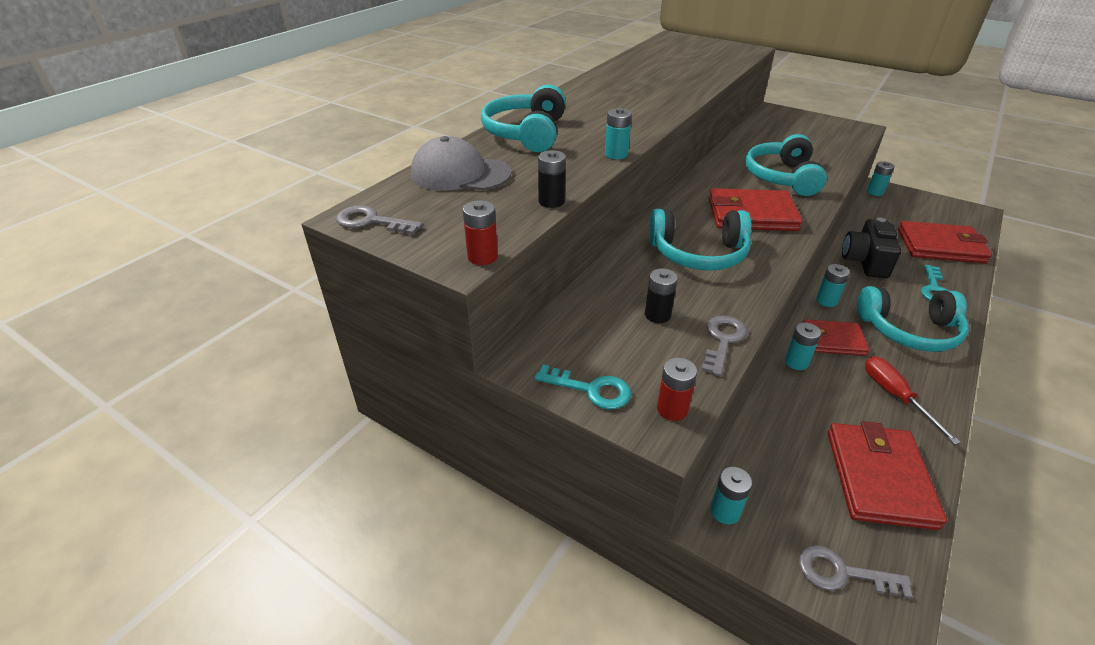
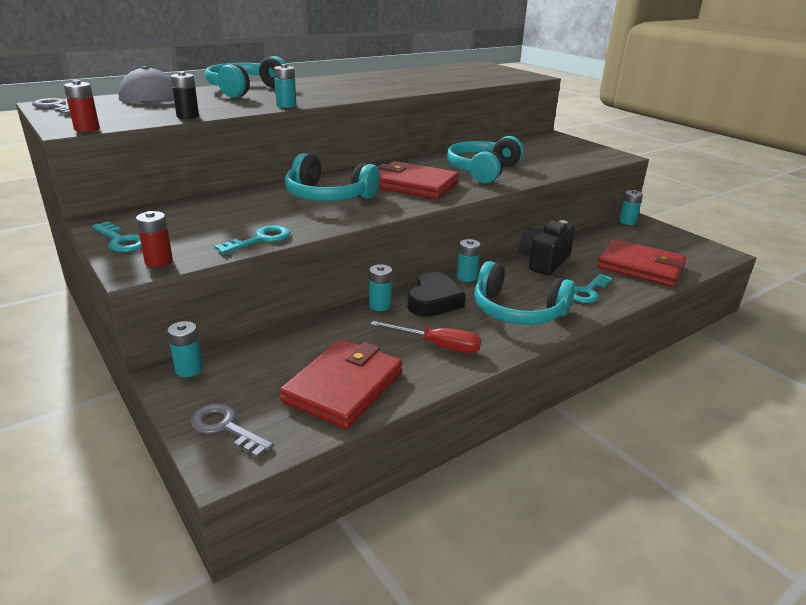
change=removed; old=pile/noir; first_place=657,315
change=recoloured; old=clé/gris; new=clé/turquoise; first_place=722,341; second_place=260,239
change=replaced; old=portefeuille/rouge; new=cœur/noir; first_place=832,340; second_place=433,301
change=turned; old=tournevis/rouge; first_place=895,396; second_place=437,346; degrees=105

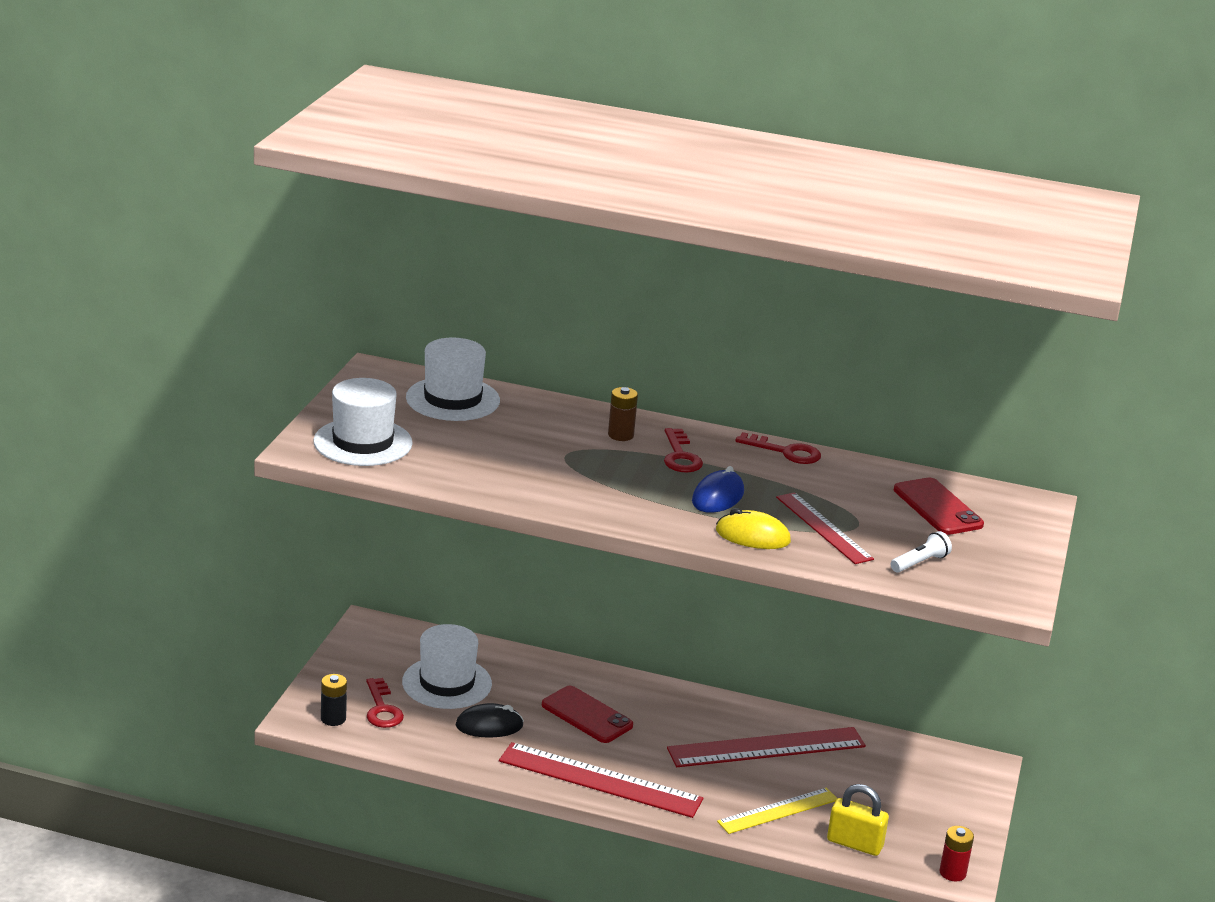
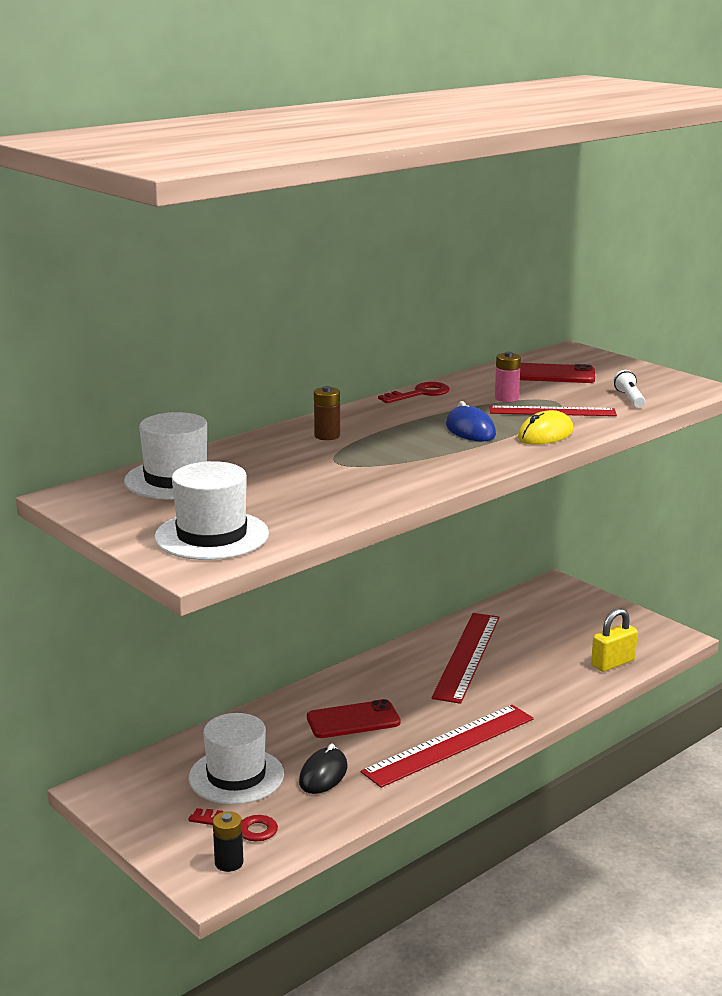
change=removed; old=clé/rouge; first_place=680,456
change=removed; old=règle/jaune; first_place=778,810
change=removed; old=pile/rouge; first_place=952,873
change=added; new=pile/rose; second_place=506,398

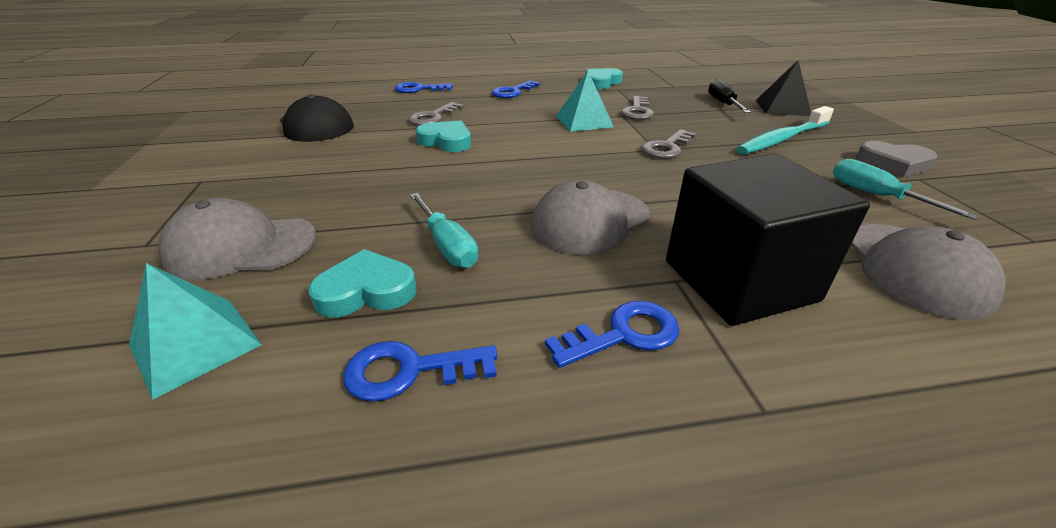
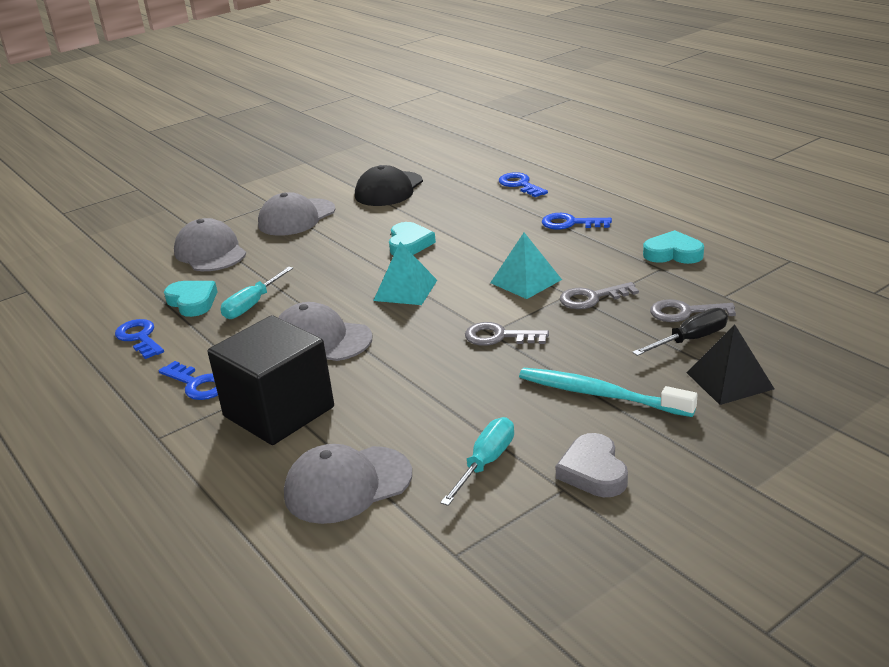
change=moved; old=clé/gris; first_place=432,117; second_place=685,313
change=moved; old=pyramide/turquoise; first_place=195,345; second_place=405,290
change=added; new=casquette/gris; second_place=296,218

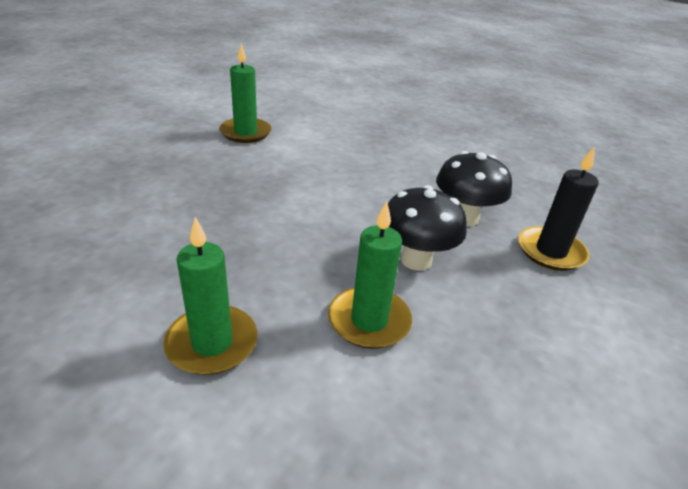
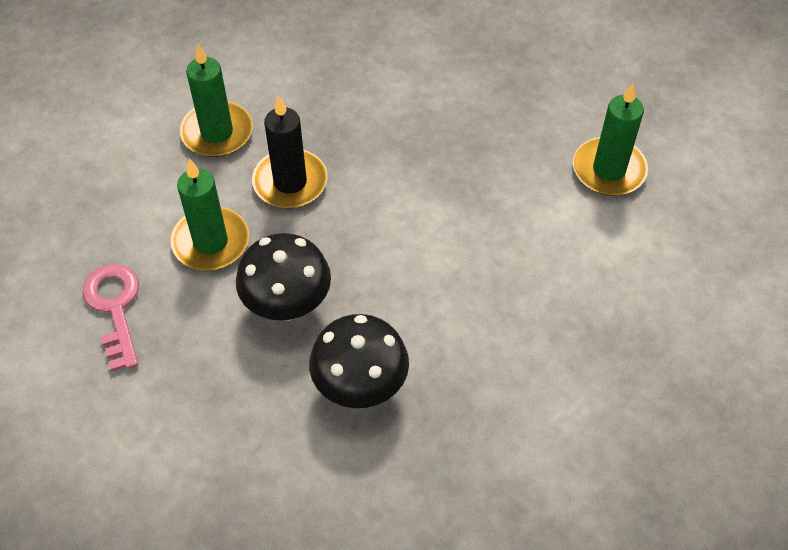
change=moved; old=bougie/noir; first_place=550,251; second_place=290,182
change=added; new=clé/rose; second_place=115,308

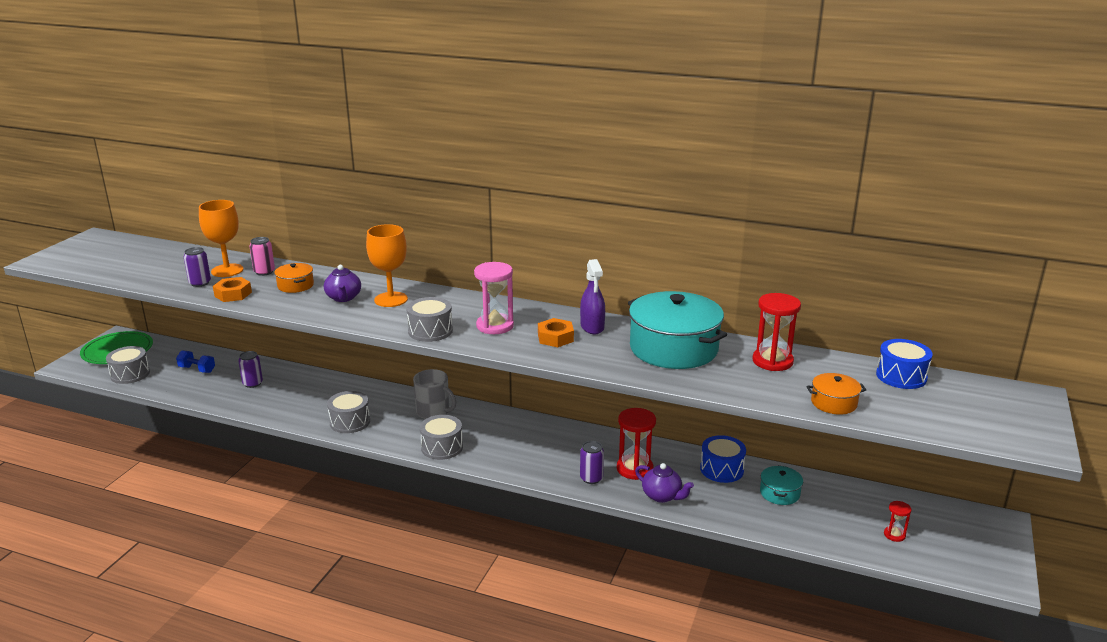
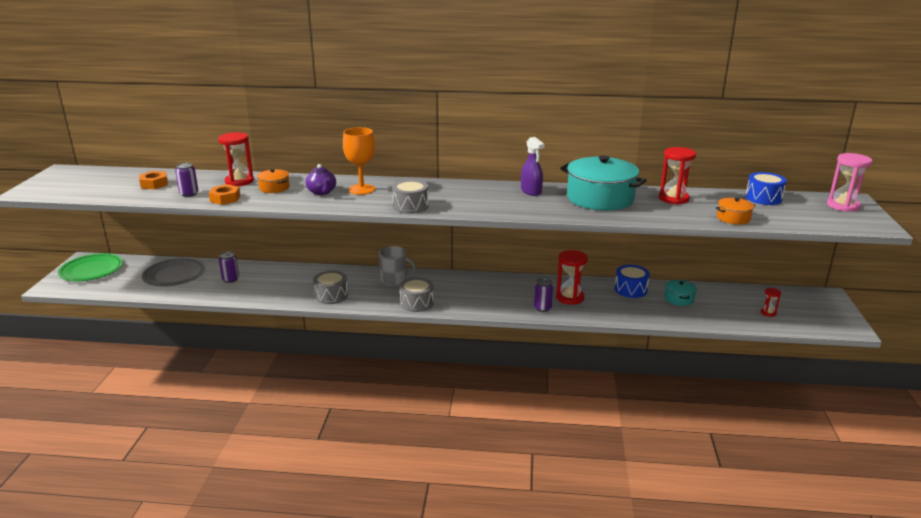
change=removed; old=verre à pied/orange; first_place=227,270
change=replaced; old=canette/rose; new=sablier/rouge; first_place=264,272; second_place=239,181
change=moved; old=sablier/rose; first_place=495,326; second_place=843,206
change=moved; old=écrou/orange; first_place=555,338; second_place=154,184
change=removed; old=tambour/gris; first_place=130,374
change=replaced; old=haltère/bleu; new=assiette/gris; first_place=197,369; second_place=174,275
change=removed; old=théière/violet; first_place=662,496

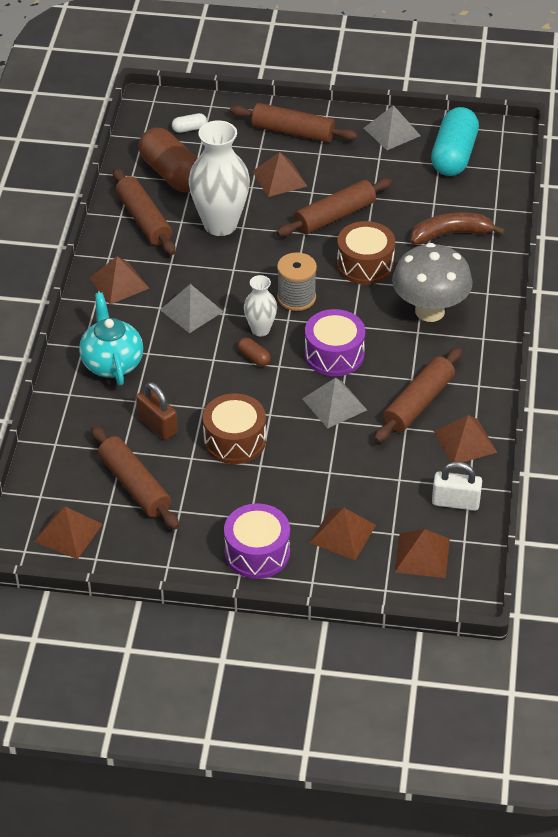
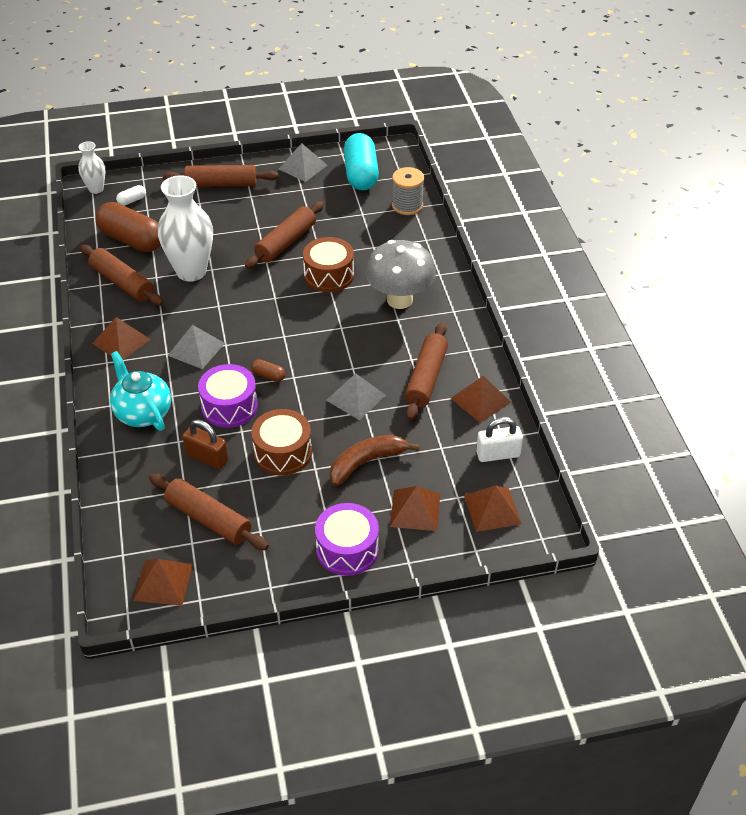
change=removed; old=pyramide/marron; first_place=279,178
change=moved; old=banane/marron; first_place=451,234; second_place=366,462
change=moved; old=bobine/gris; first_place=296,297; second_place=407,205
change=moved; old=vase/blanc; first_place=260,330; second_place=96,189
change=moved; old=tambour/violet; first_place=334,354; second_place=229,406

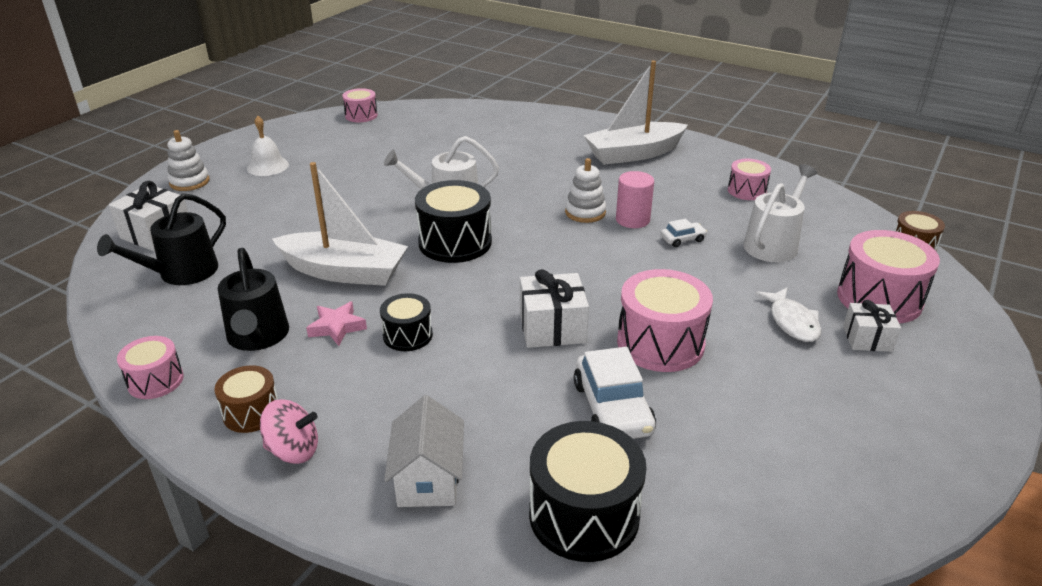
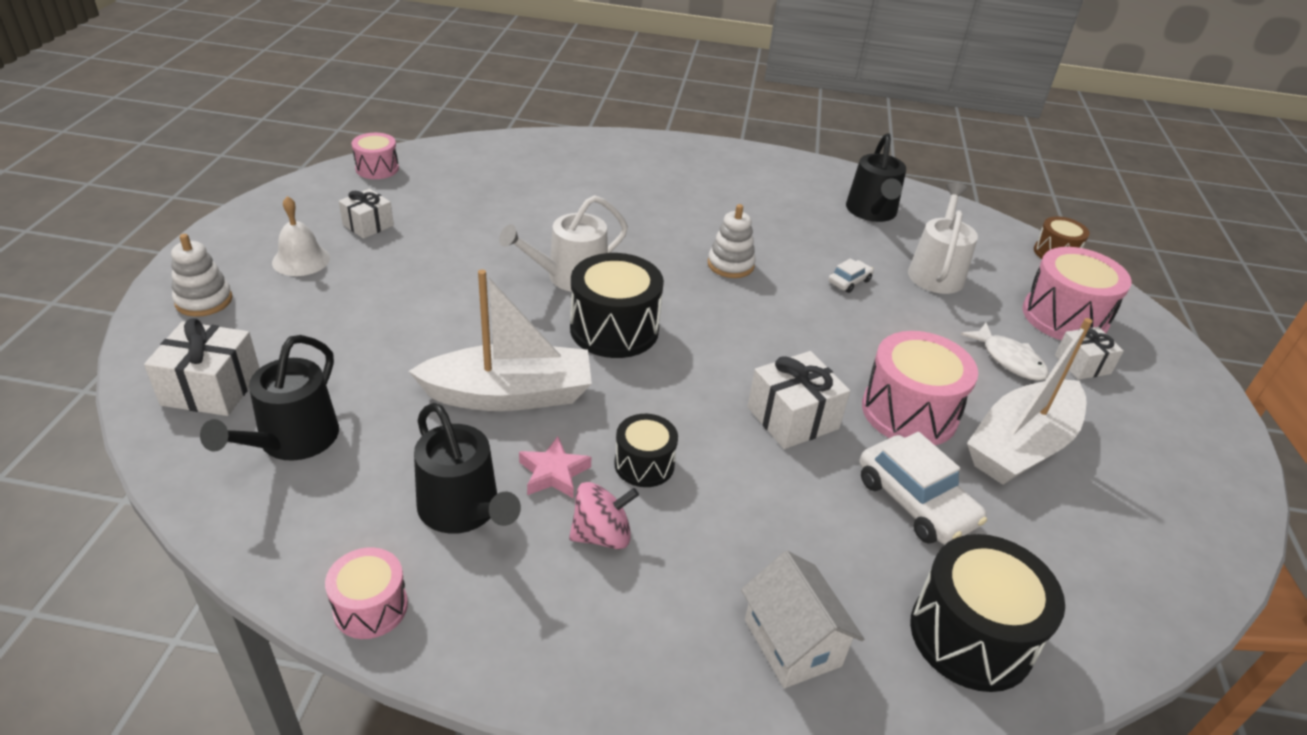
change=moved; old=bateau/blanc; first_place=633,154; second_place=1020,446
change=replaced; old=tambour/rose; new=arrosoir/noir; first_place=747,191; second_place=872,212
change=removed; old=cylindre/rose; first_place=632,220
change=removed; old=tambour/marron; first_place=251,412
change=moved; old=toupie/rose; first_place=293,450; second_place=602,535
change=added; new=cadeau/blanc; second_place=368,225

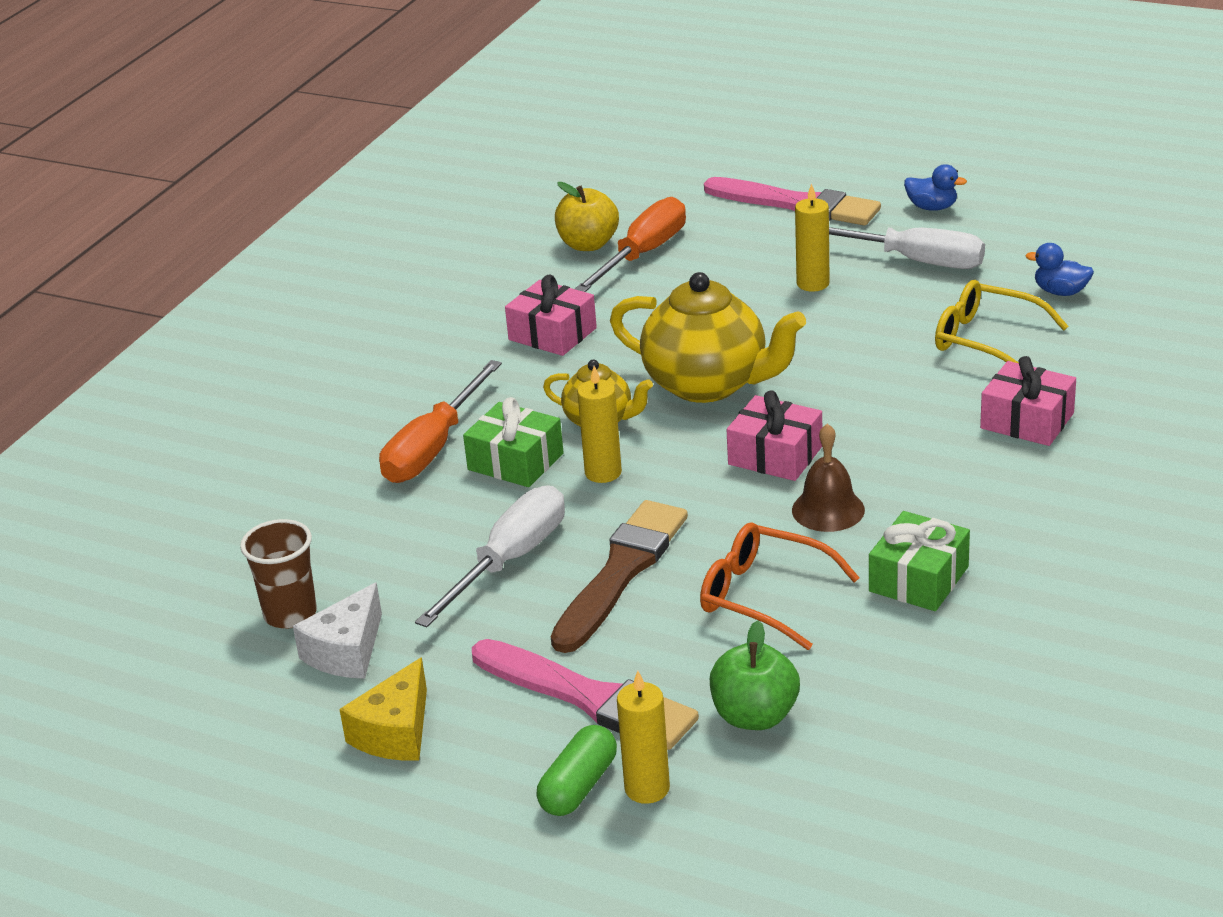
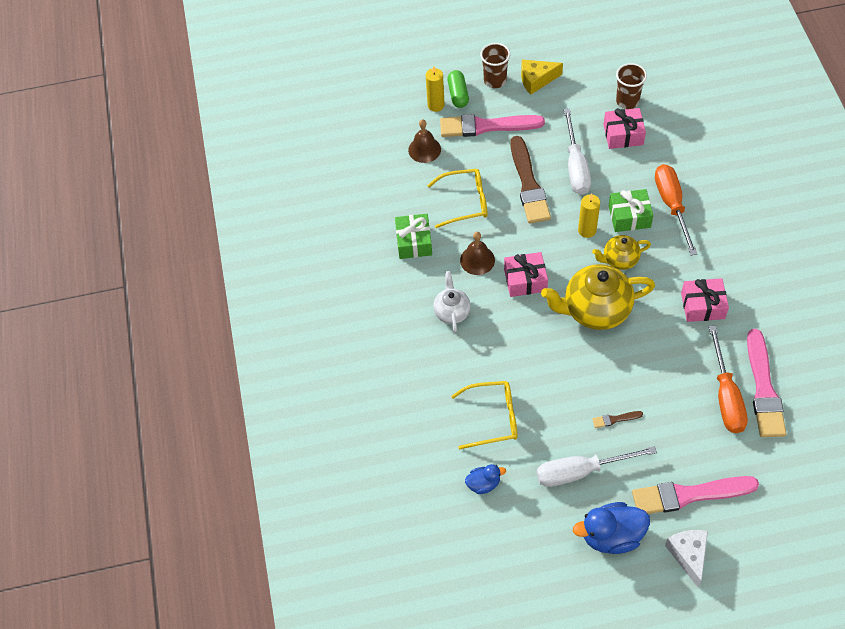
change=resized; old=canard/bleu; first_place=932,207; second_place=611,536; factor=1.81
change=replaced; old=pomme/jaune; new=pinceau/rose; first_place=588,244; second_place=763,389
change=replaced; old=bougie/jaune; new=pinceau/marron; first_place=813,284; second_place=615,419
change=moved; old=cadeau/rose; first_place=1027,420; second_place=623,135
change=recoloured; old=lunettes/orange; new=lunettes/jaune; first_place=765,596; second_place=464,202
change=moved; old=fromage/blanc; first_place=347,652; second_place=688,555
change=replaced; old=pomme/vert; new=cloche/marron; first_place=755,716; second_place=424,149
change=turned; old=fromage/jaune; first_place=395,732; second_place=536,80; degrees=-90
change=added; new=gobelet/marron; second_place=495,80
change=added; new=théière/blanc; second_place=452,312

